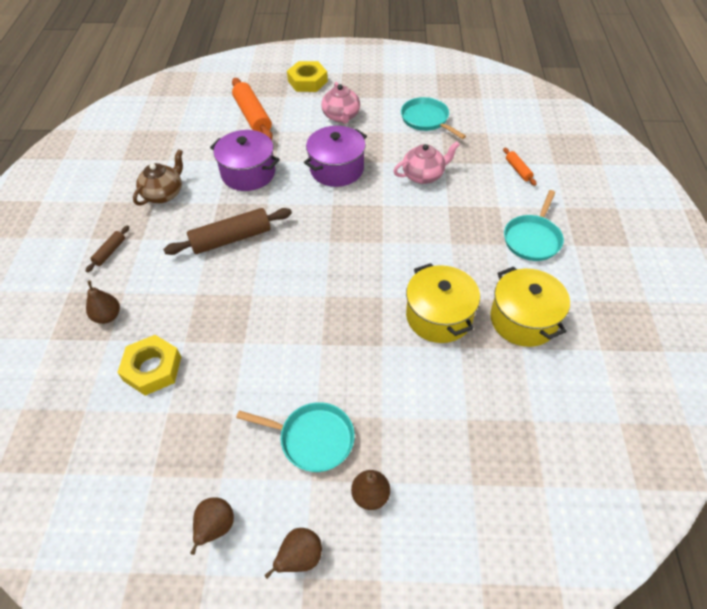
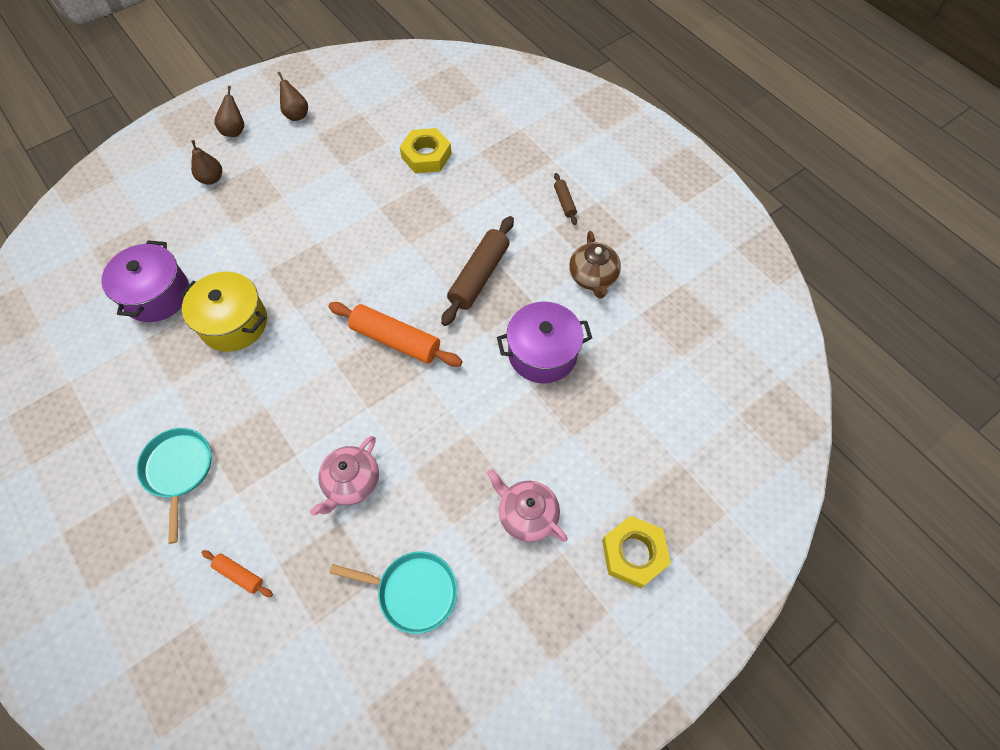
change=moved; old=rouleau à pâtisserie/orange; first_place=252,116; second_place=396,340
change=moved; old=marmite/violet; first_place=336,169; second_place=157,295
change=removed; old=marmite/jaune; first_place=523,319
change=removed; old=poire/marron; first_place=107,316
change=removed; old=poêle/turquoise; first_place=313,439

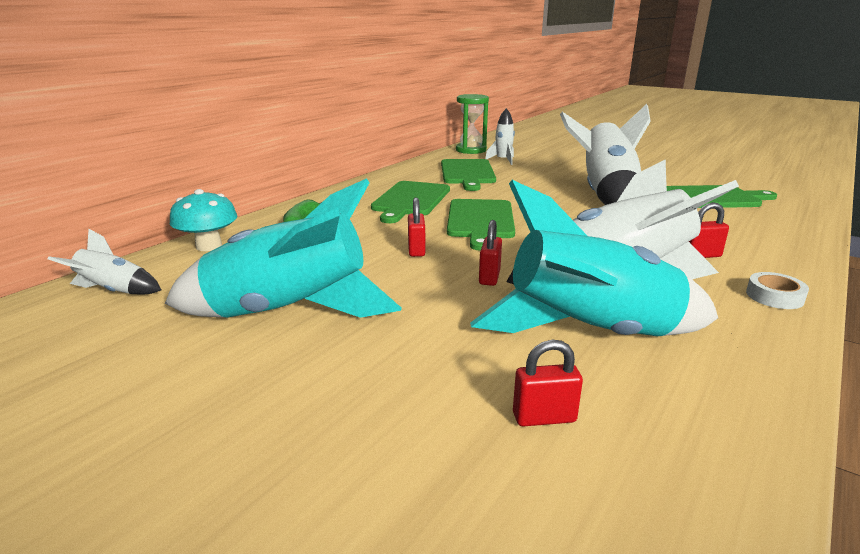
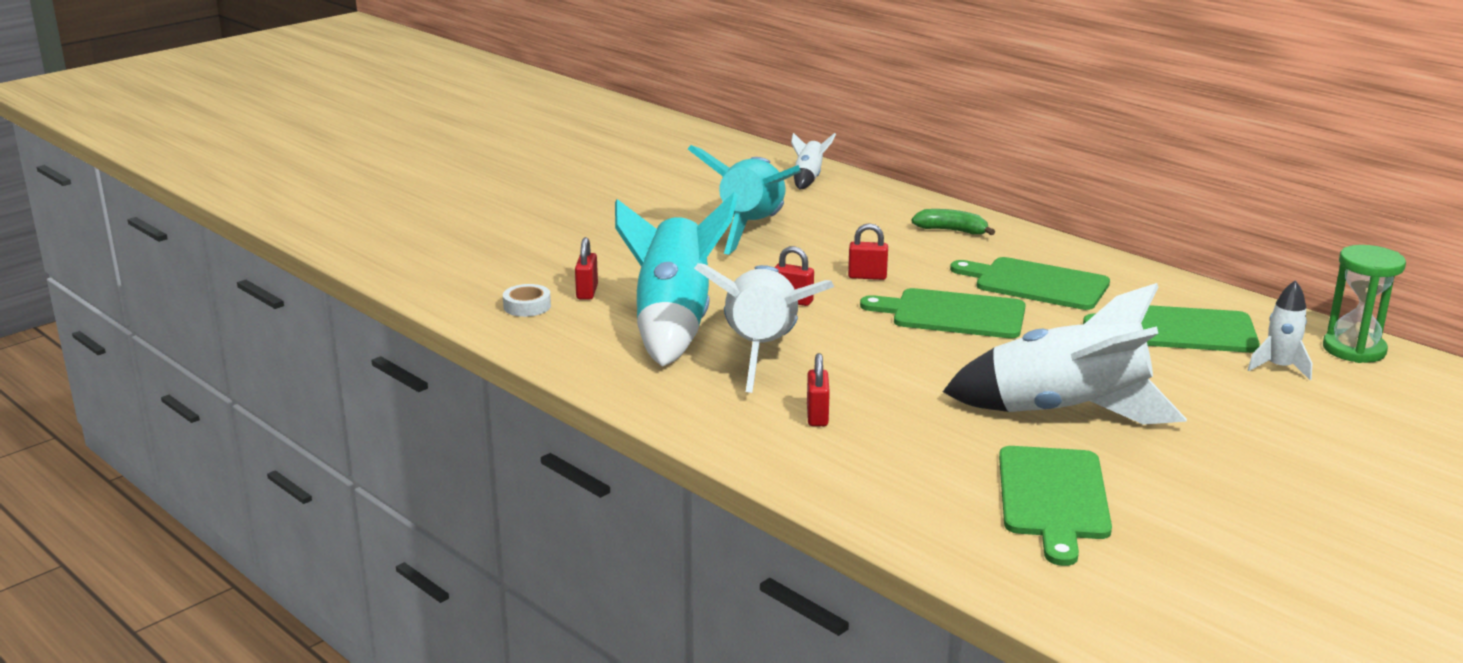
change=removed; old=champignon/turquoise; first_place=209,246
change=moved; old=ruban adhésif/blanc; first_place=774,296; second_place=527,306

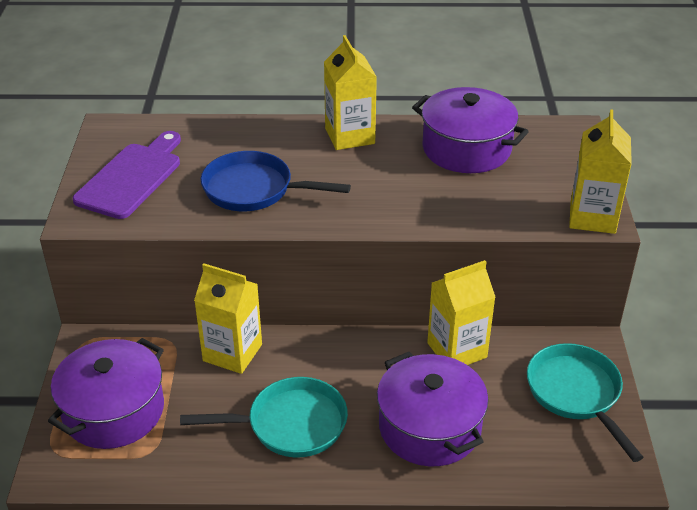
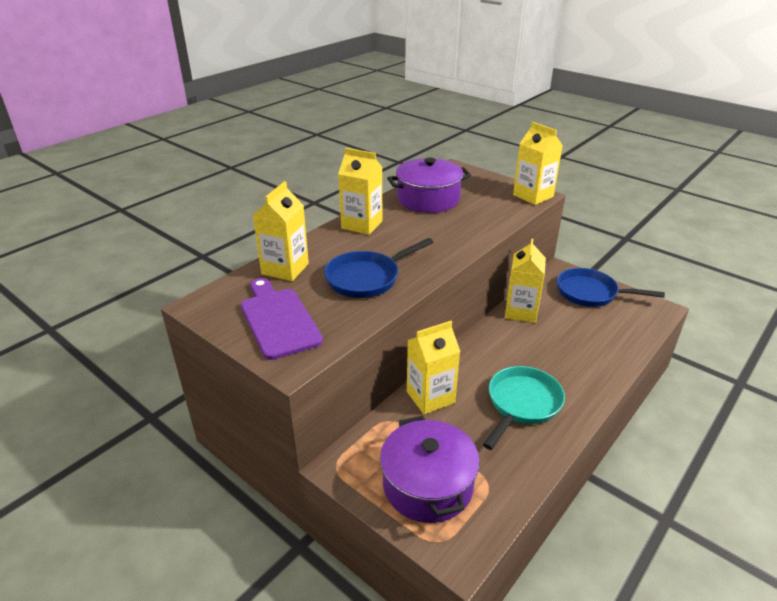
change=recoloured; old=poêle/turquoise; new=poêle/bleu; first_place=576,393; second_place=590,293
change=removed; old=marmite/violet; first_place=430,427
change=added; new=brique de lait/jaune; second_place=285,269

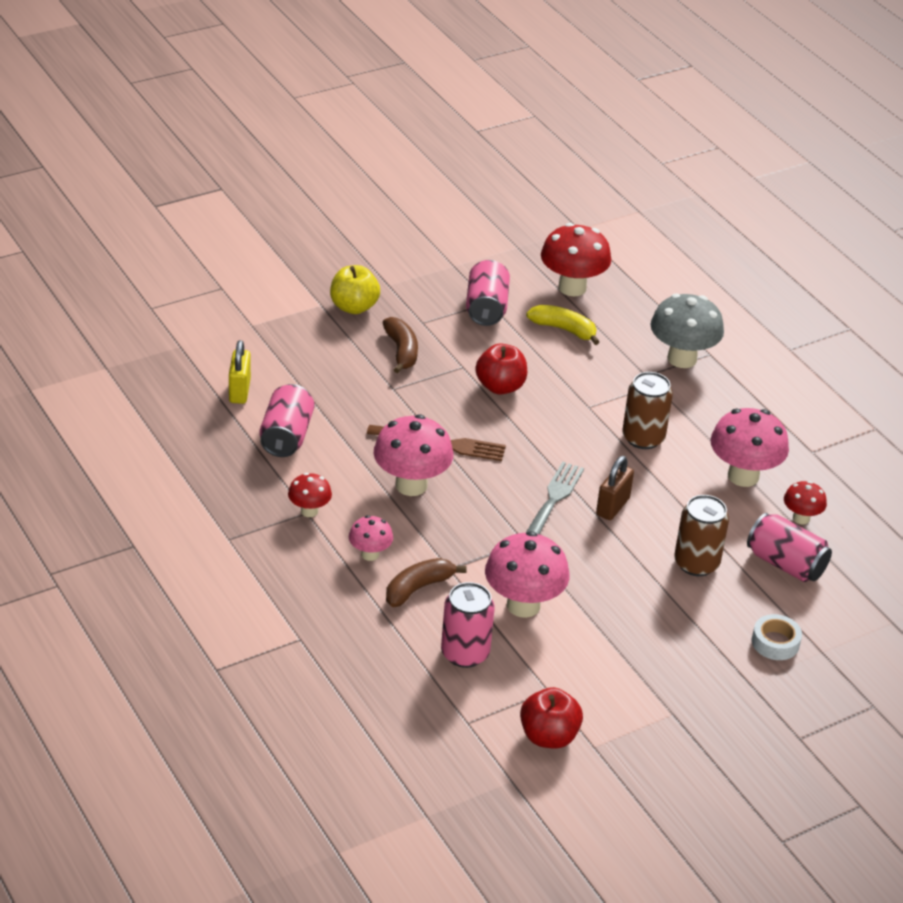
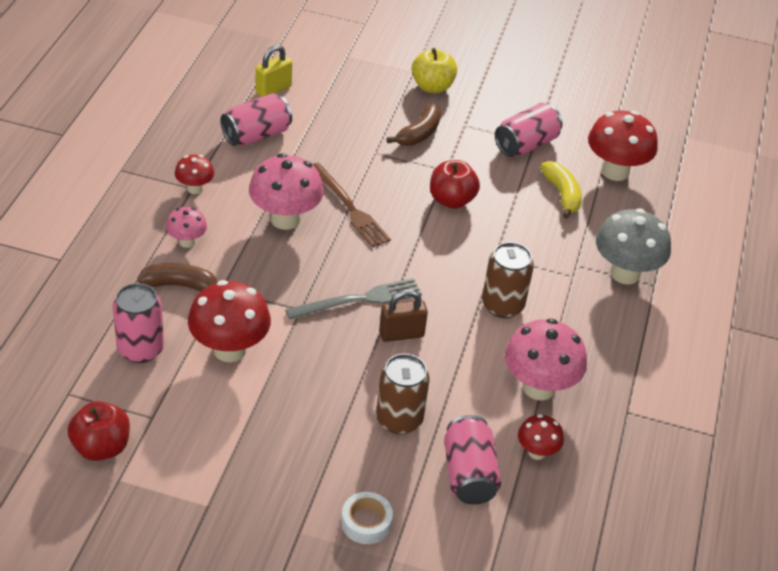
change=recoloured; old=champignon/rose; new=champignon/rouge; first_place=523,605; second_place=229,349

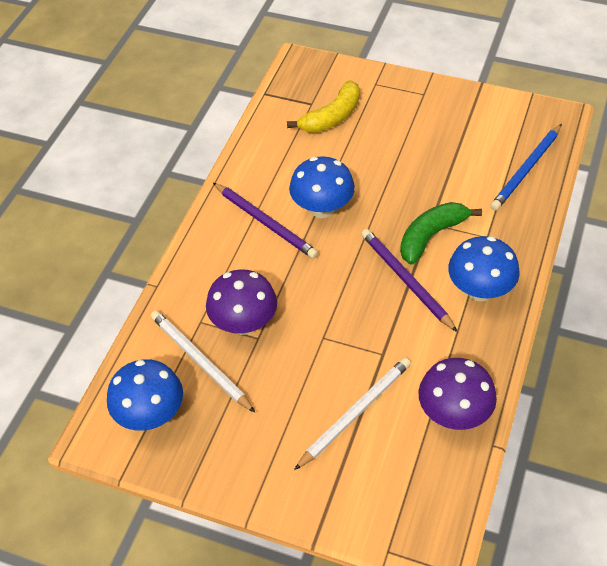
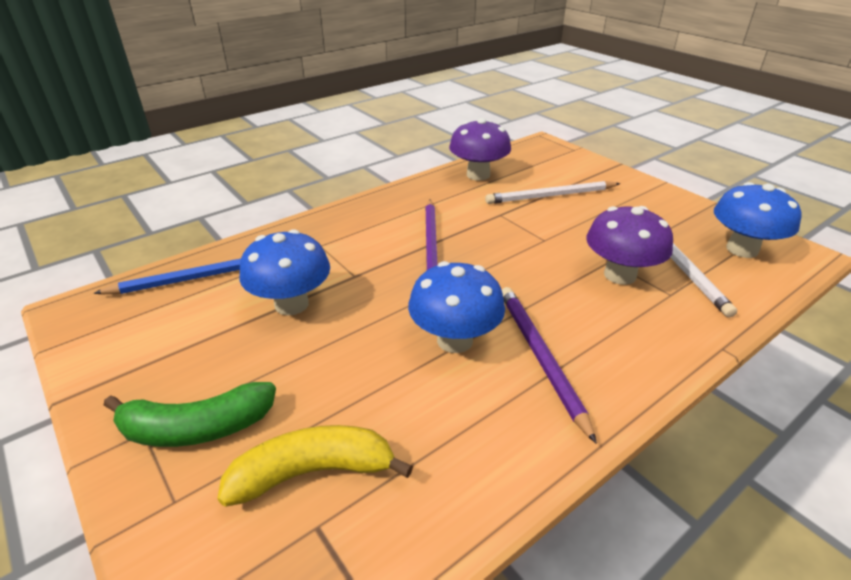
change=moved; old=banane/vert; first_place=431,236; second_place=197,428
change=moved; old=champignon/bleu; first_place=480,290; second_place=291,304

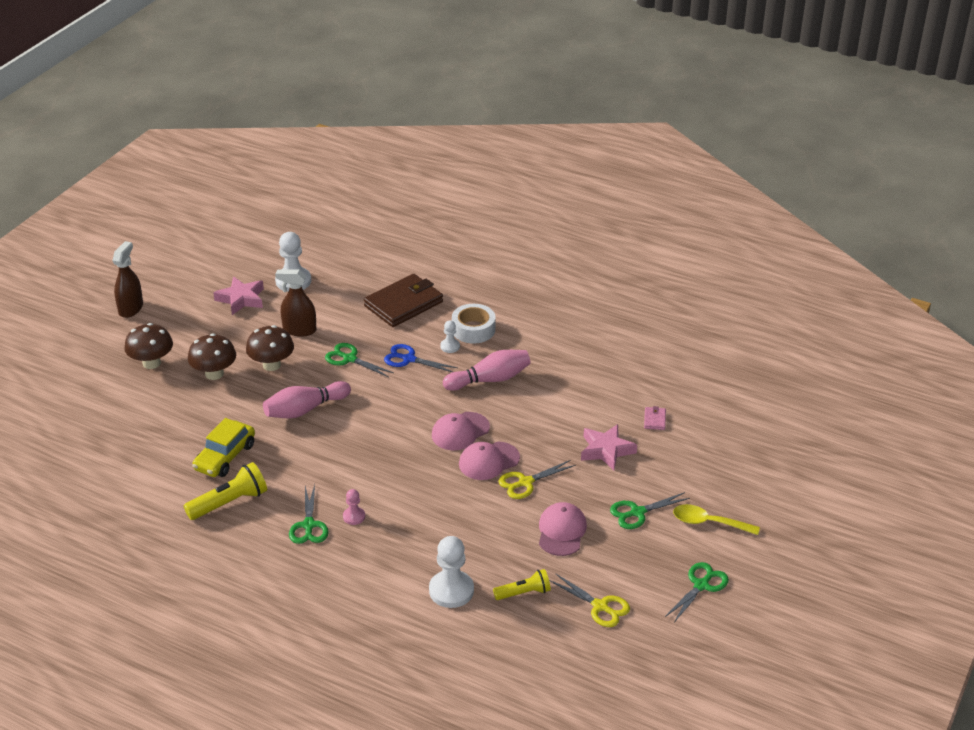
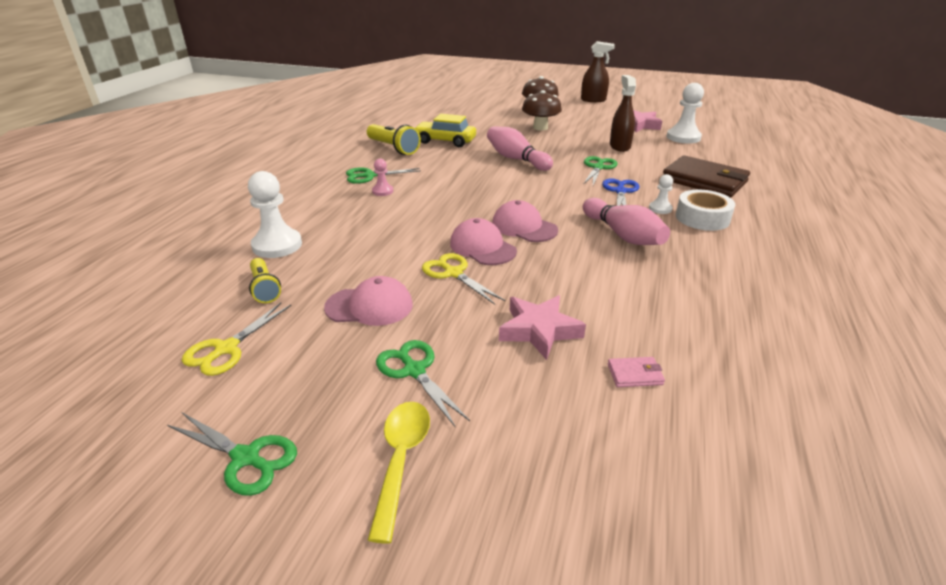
change=removed; old=champignon/marron; first_place=271,365

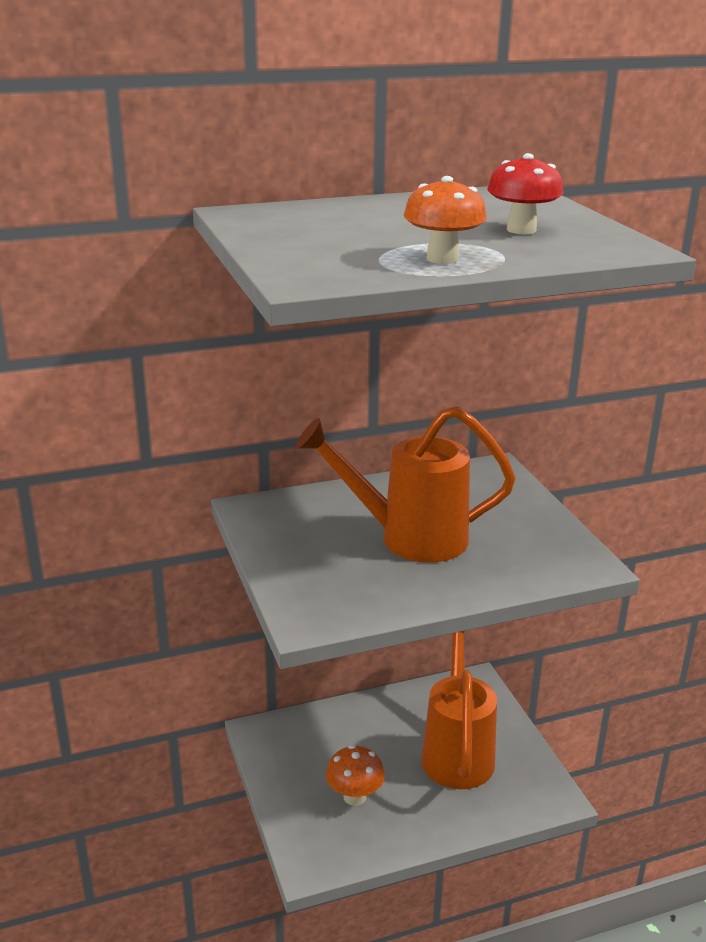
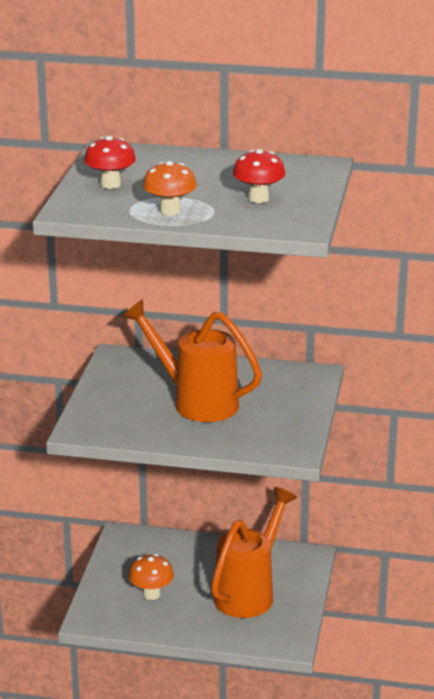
change=added; new=champignon/rouge; second_place=110,184

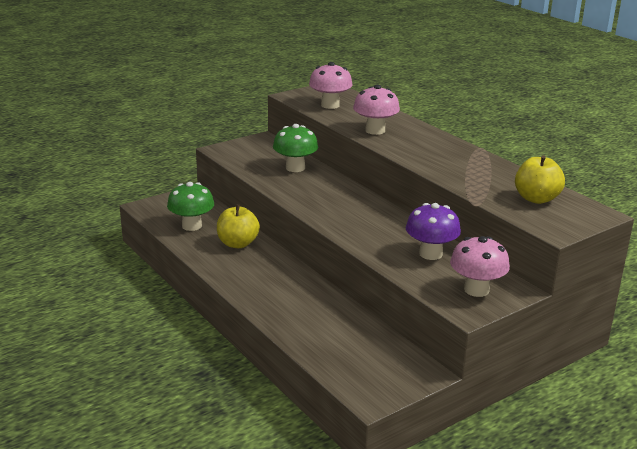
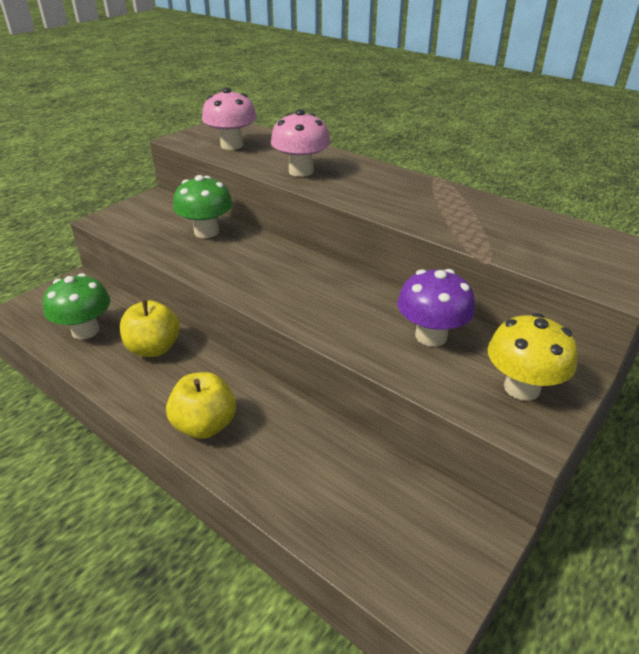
change=moved; old=pomme/jaune; first_place=536,199; second_place=205,425
change=recoloured; old=champignon/rose; new=champignon/jaune; first_place=476,290; second_place=522,388

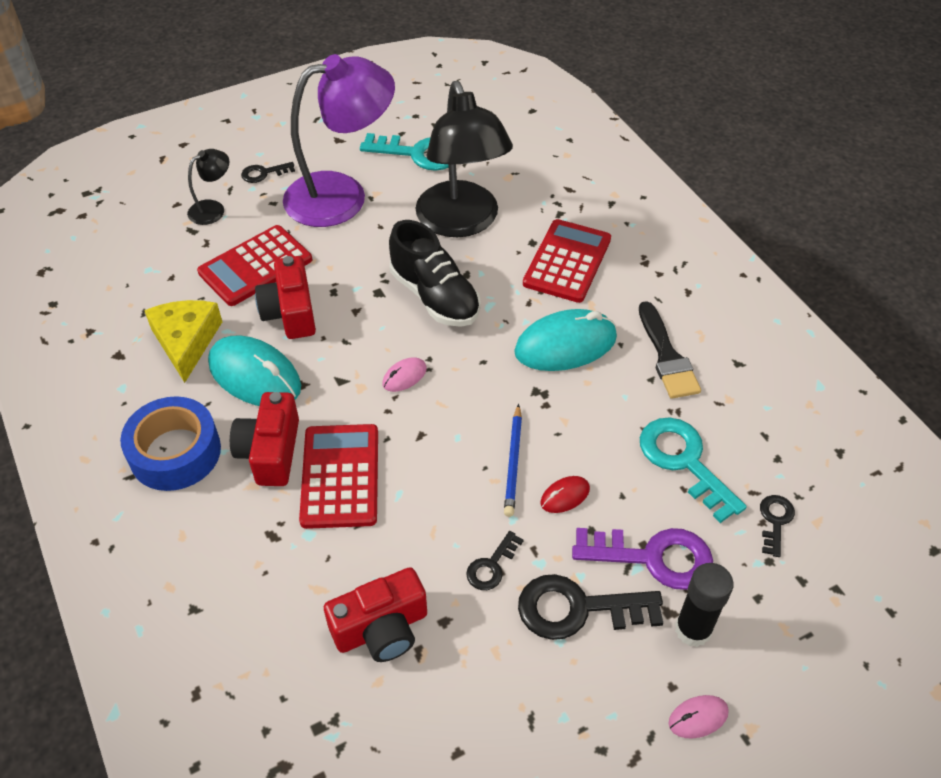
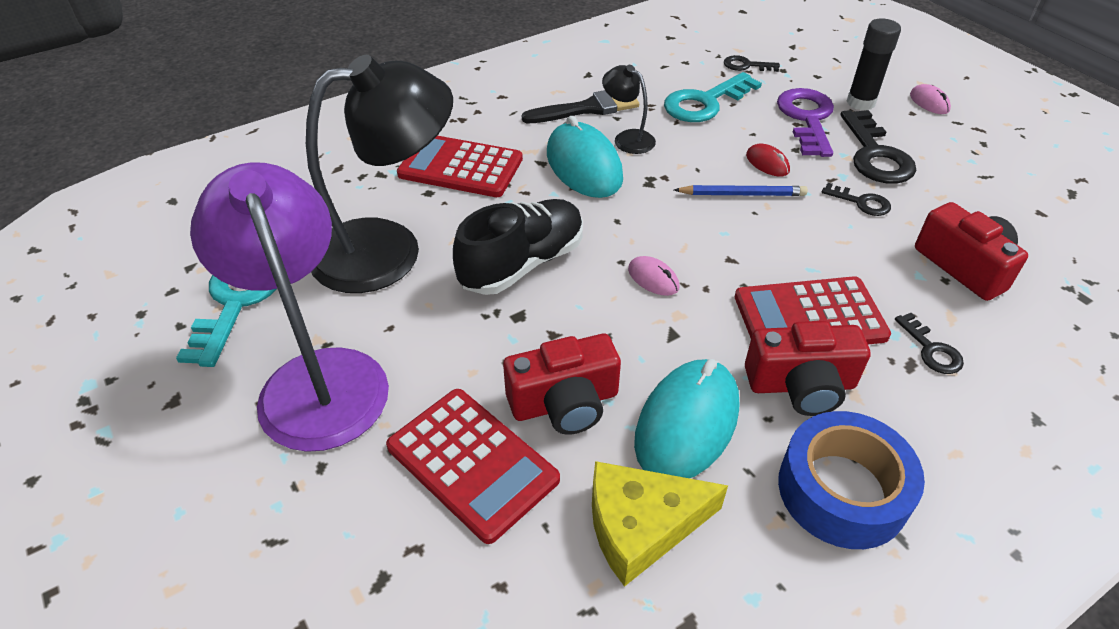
change=moved; old=lampe/noir; first_place=213,209; second_place=627,138
change=moved; old=clé/noir; first_place=263,173; second_place=931,350

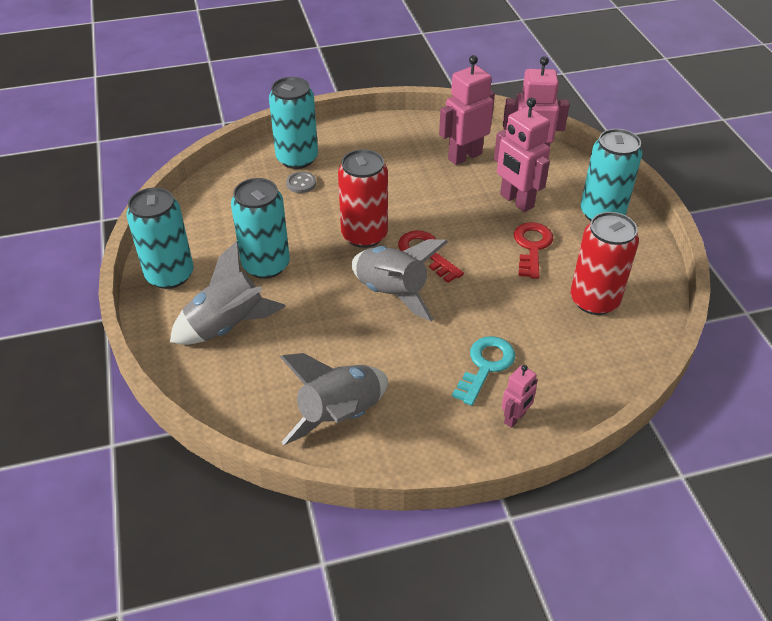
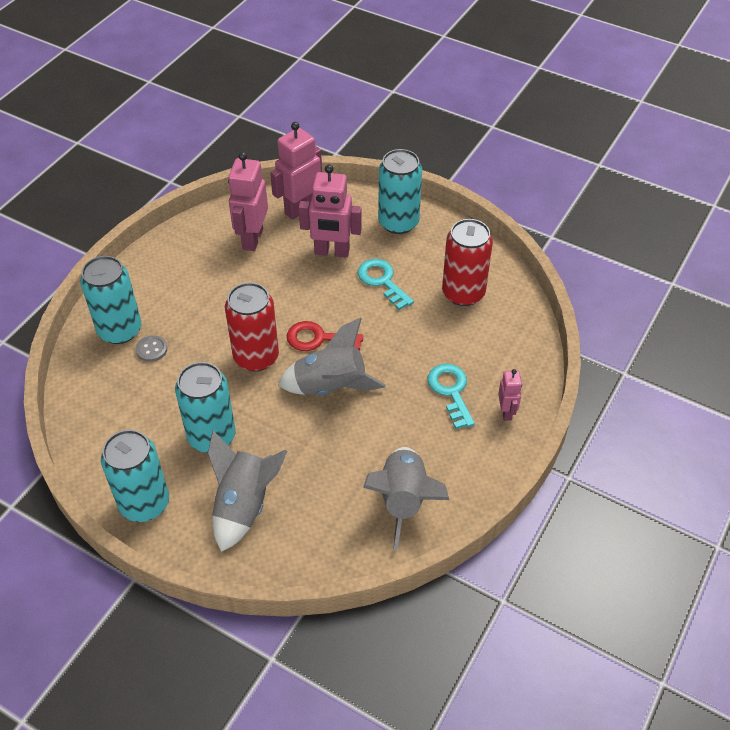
change=recoloured; old=clé/rouge; new=clé/turquoise; first_place=532,246; second_place=382,281

